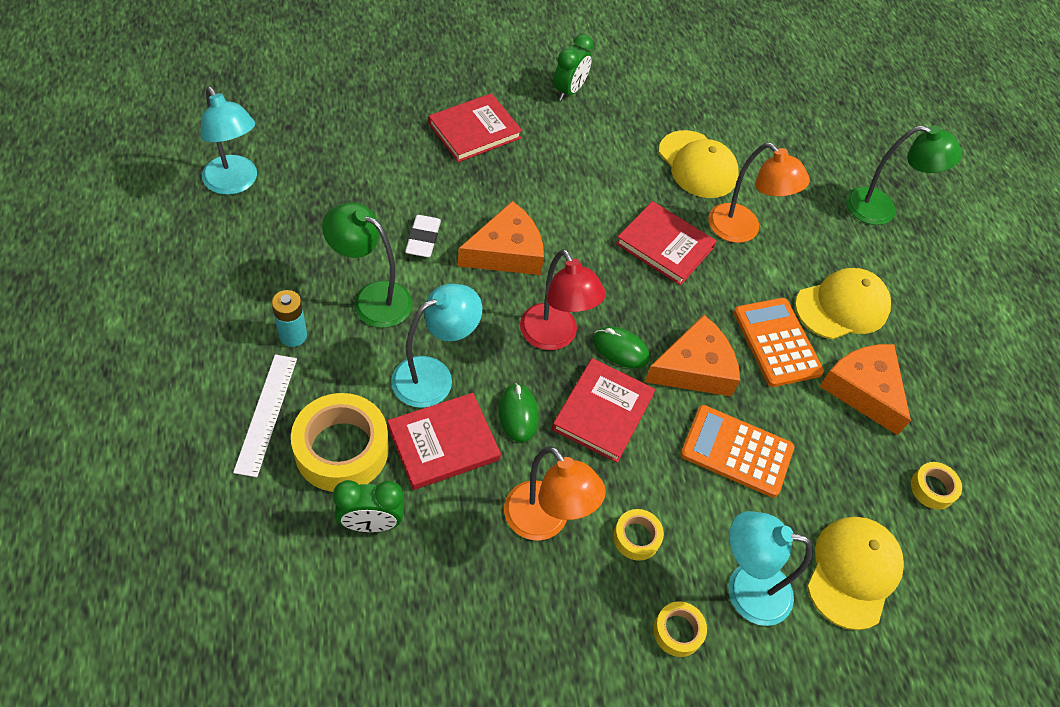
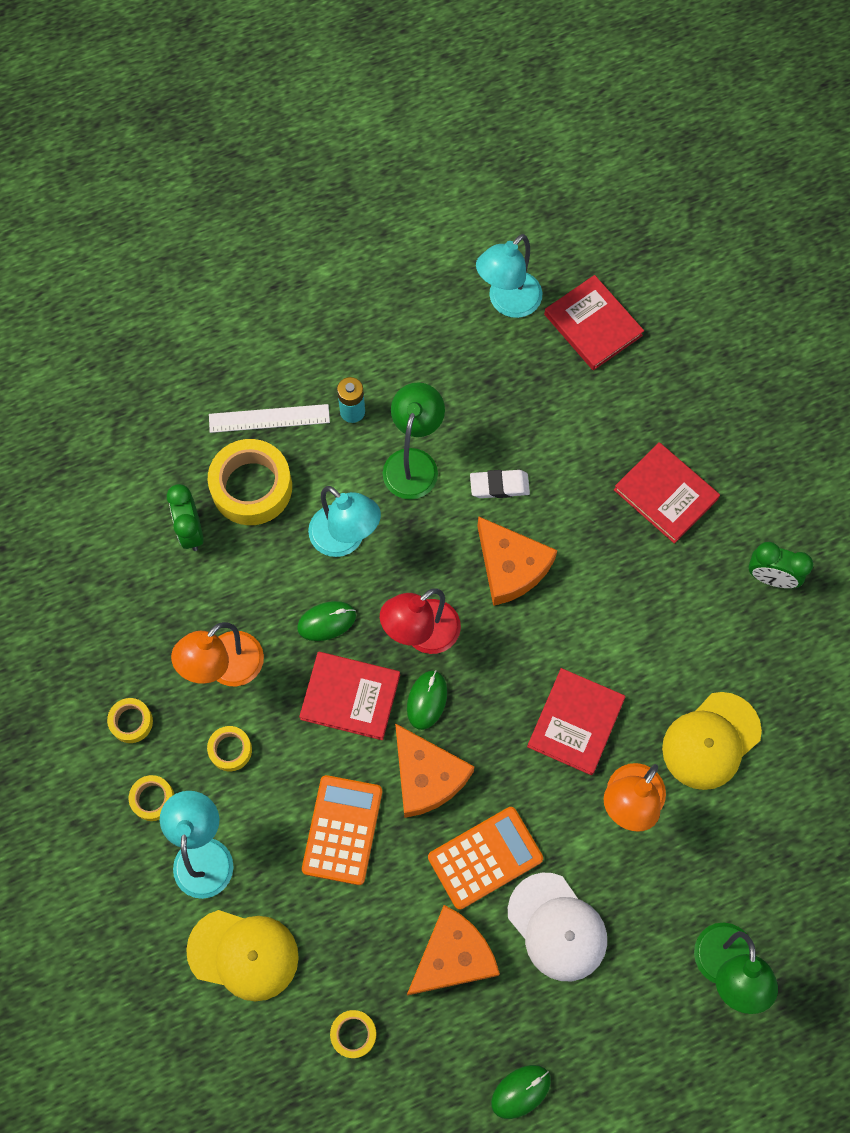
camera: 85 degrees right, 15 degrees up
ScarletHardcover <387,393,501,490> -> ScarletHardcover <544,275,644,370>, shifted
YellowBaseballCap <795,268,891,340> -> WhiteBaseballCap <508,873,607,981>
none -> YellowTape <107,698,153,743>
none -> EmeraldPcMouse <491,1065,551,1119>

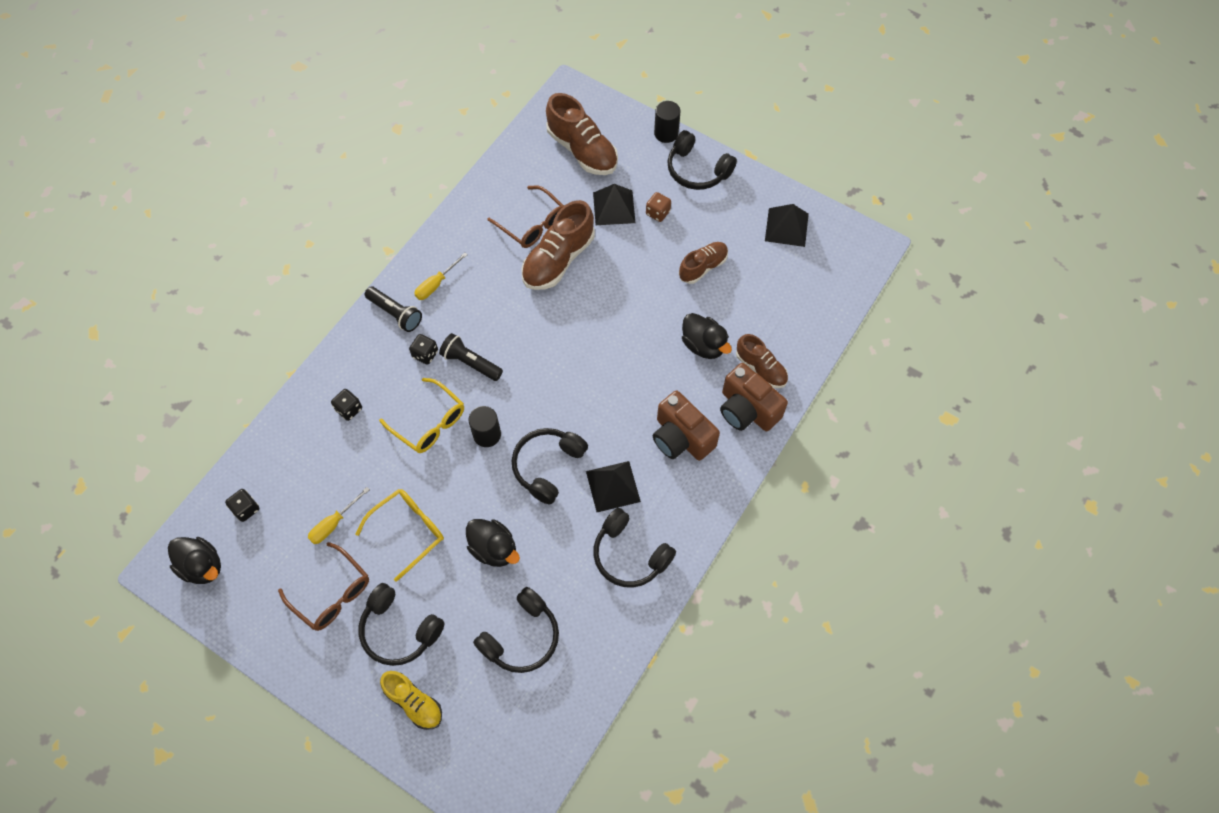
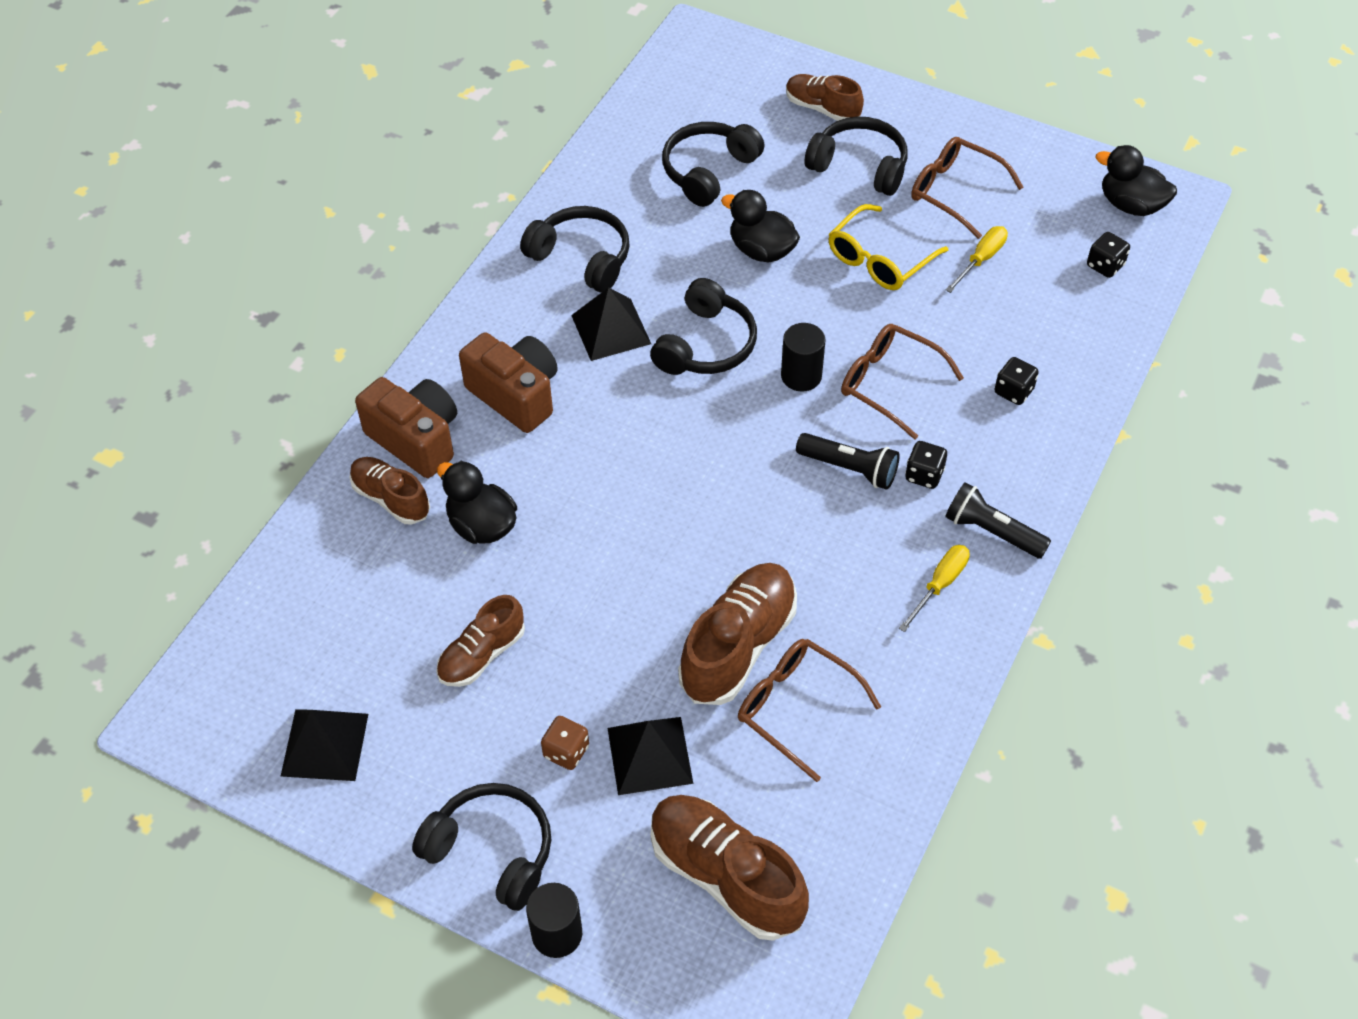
camera: 175 degrees right, 10 degrees down
YellowEyeglasses <379,378,464,453> -> DarkBrownEyeglasses <841,324,964,439>
YellowLaceUpShoe <380,671,442,730> -> DarkBrownLaceUpShoe <786,74,864,121>

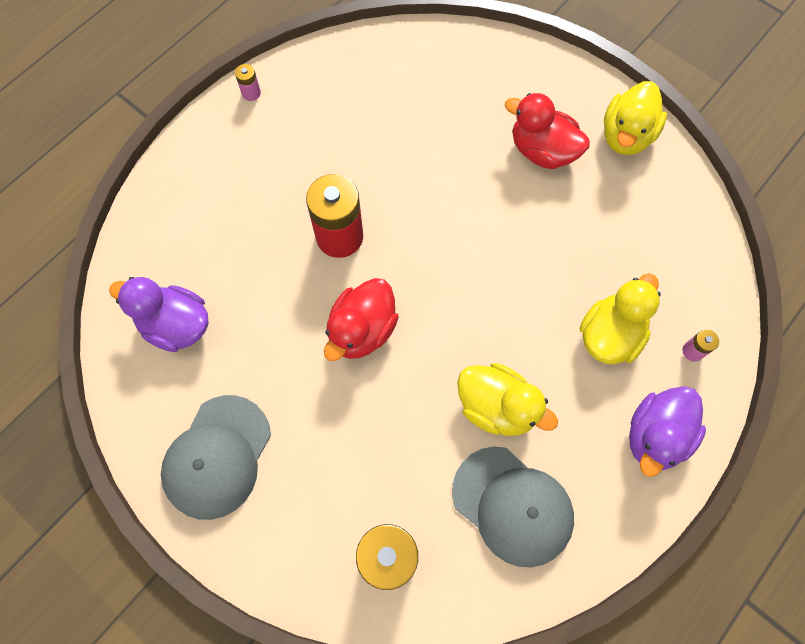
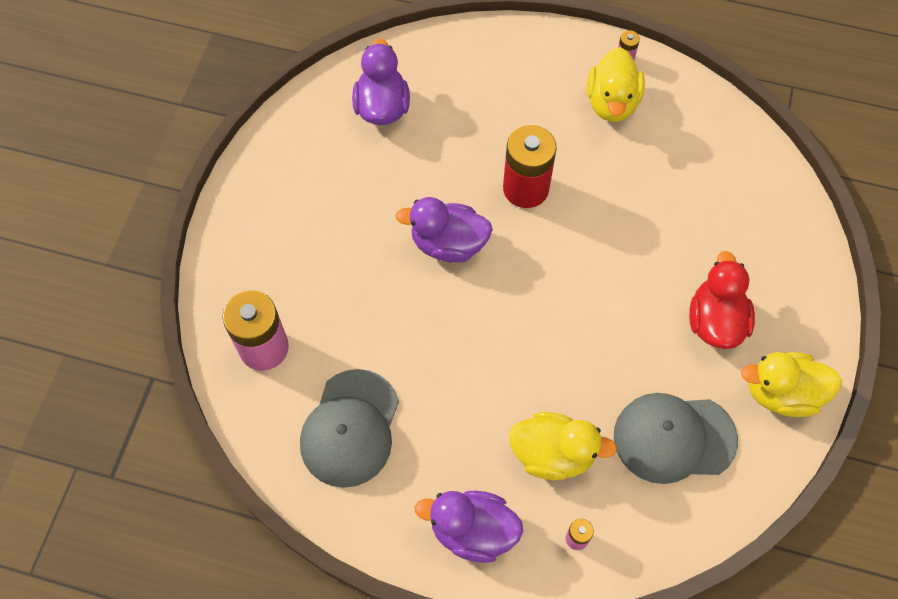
camera: 65 degrees right, 5 degrees down
GreyBaseballCap <161,395,271,520> -> GreyBaseballCap <614,393,738,484>, shifted
ScarletRubberDuck <324,278,399,361> -> PurpleRubberDuck <395,197,493,263>
YellowRubberDuck <457,363,558,436> -> YellowRubberDuck <587,47,645,122>, shifted

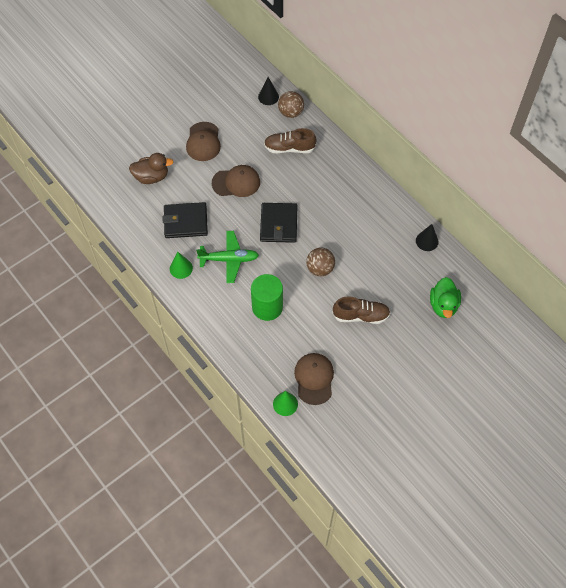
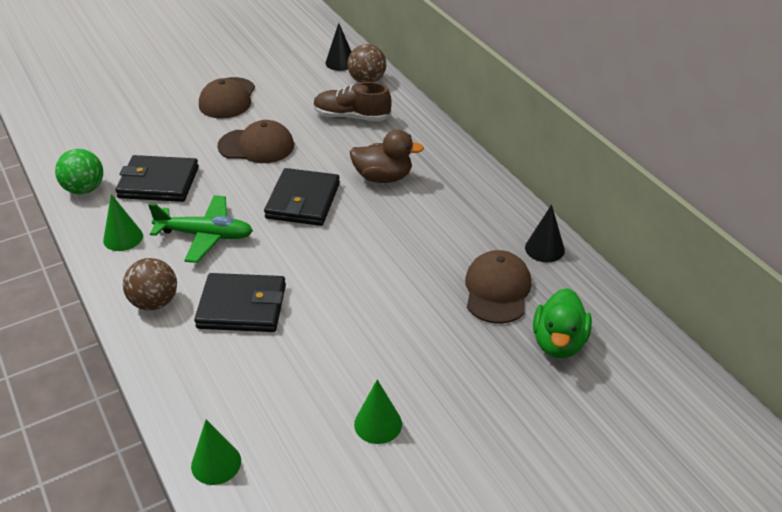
camera: 10 degrees right, 20 degrees down
DarkBrownRubberDuck <129,153,174,184> -> DarkBrownRubberDuck <350,130,424,183>, shifted
EmeraldCylinder <251,274,283,321> -> EbonyWallet <194,273,286,332>
DarkBrownBaseballCap <294,353,334,405> -> DarkBrownBaseballCap <465,250,531,324>, shifted
DarkBrownBall <306,248,335,276> -> DarkBrownBall <123,258,177,311>, shifted
DarkBrownLaceUpShoe <332,296,390,324> -> none
none -> EmeraldBall <55,149,103,194>
none -> EmeraldConeShape <354,380,402,444>

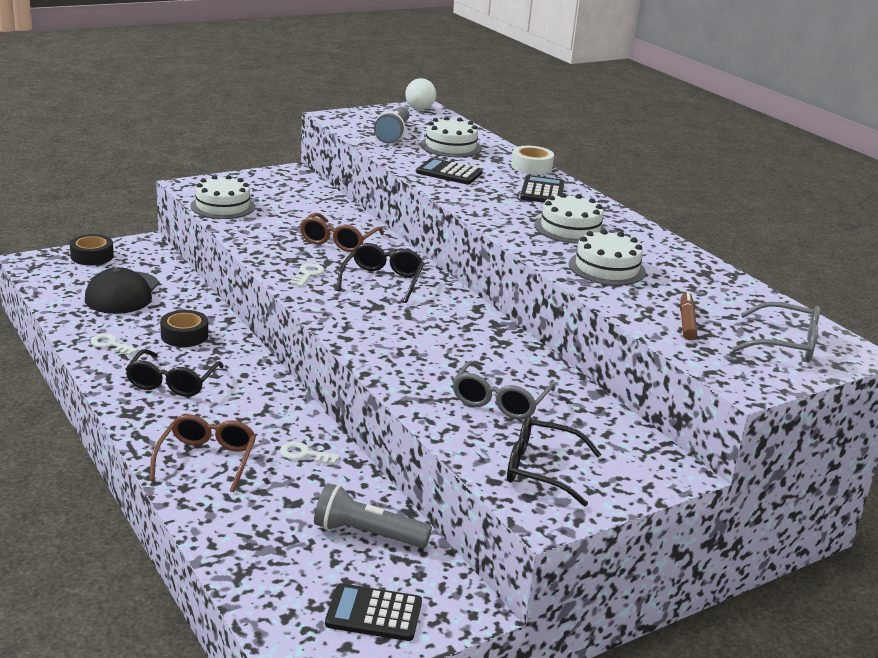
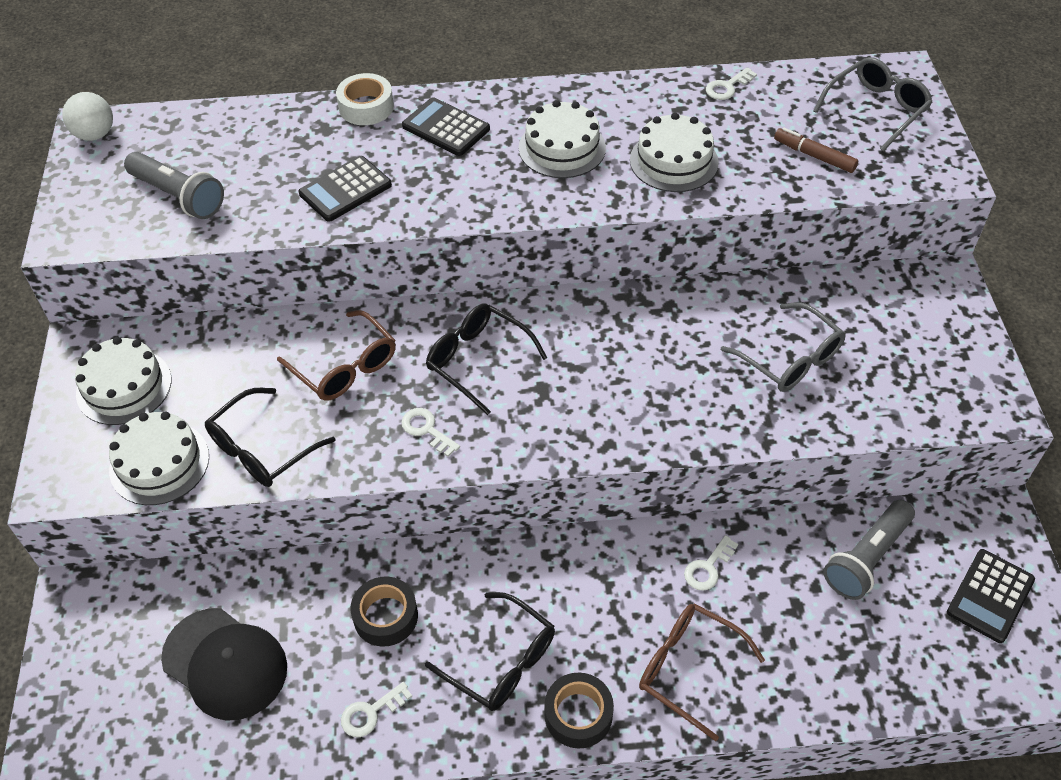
camera: 60 degrees left, 25 degrees up
EbonyTape <70,234,114,265> -> EbonyTape <544,673,614,749>, shifted
WhiteGateau <420,116,482,157> -> WhiteGateau <75,337,171,425>, shifted
EbonyEyeglasses <507,416,602,507> -> EbonyEyeglasses <205,388,336,487>, shifted
none -> WhiteLatchkey <706,67,757,100>

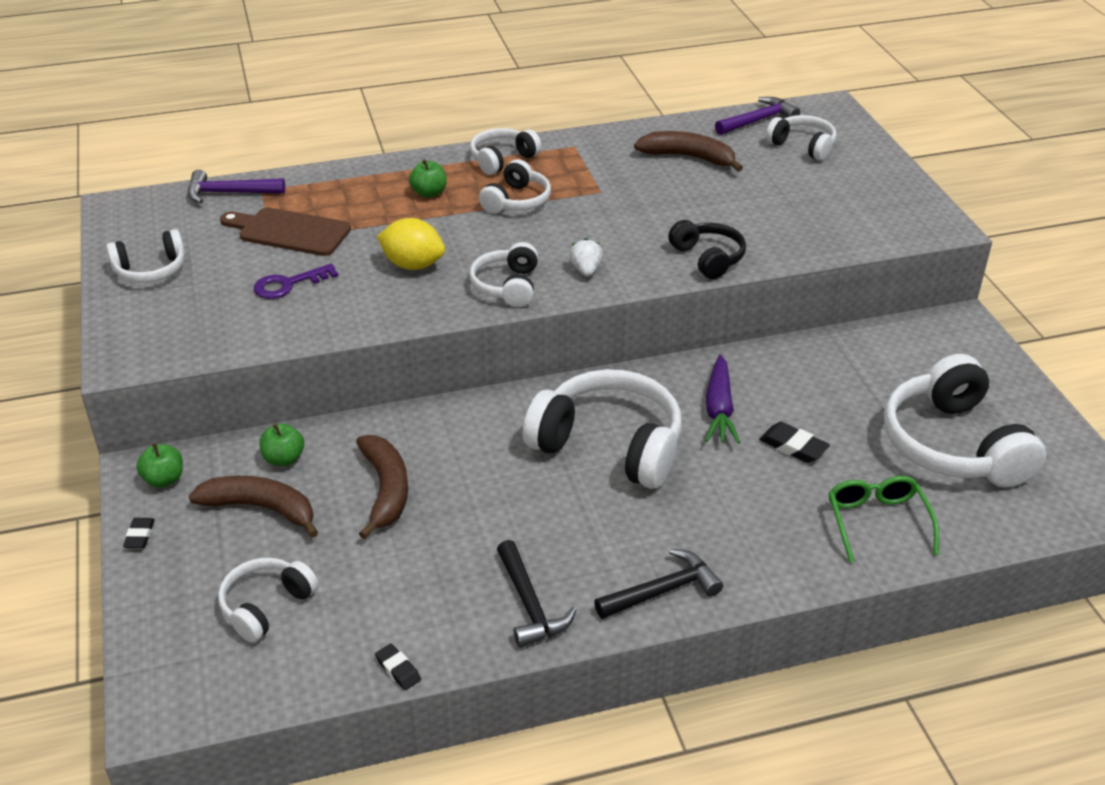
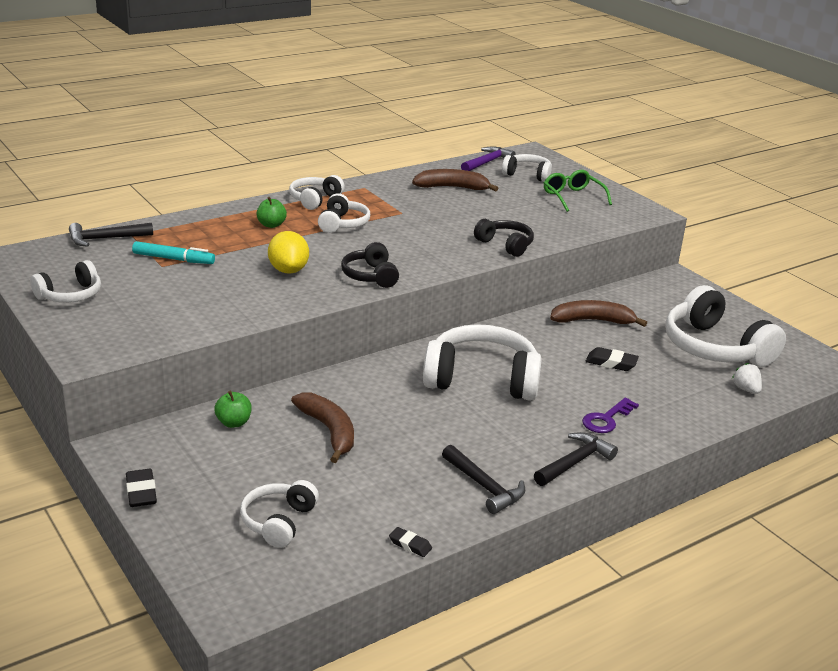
camera: 20 degrees left, 10 degrees down
EbonyPencilEraser <123,518,155,548> -> EbonyPencilEraser <126,469,157,507>, x1.53
EmeraldApple <136,443,183,488> -> none
PurpleHammer <188,169,285,203> -> EbonyHammer <69,223,153,247>
DarkBrownBanana <188,476,318,538> -> DarkBrownBanana <550,300,647,327>, shifted
DarkBrownCuttingBoard <220,207,351,256> -> TurquoiseMarker <132,241,215,264>
PurpleLatchkey <254,264,338,299> -> PurpleLatchkey <582,398,639,433>, shifted
YellowCitrusFruit <377,218,445,270> -> YellowCitrusFruit <268,231,309,274>, 75 degrees clockwise
WhiteHeadset <469,242,538,307> -> EbonyHeadset <341,242,399,288>
WhiteToyStrawberry <569,238,603,276> -> WhiteToyStrawberry <732,363,762,394>, shifted
PurpleCarrot <705,355,740,444> -> none
EmeraldEyeglasses <829,476,939,563> -> EmeraldEyeglasses <544,170,612,212>, shifted

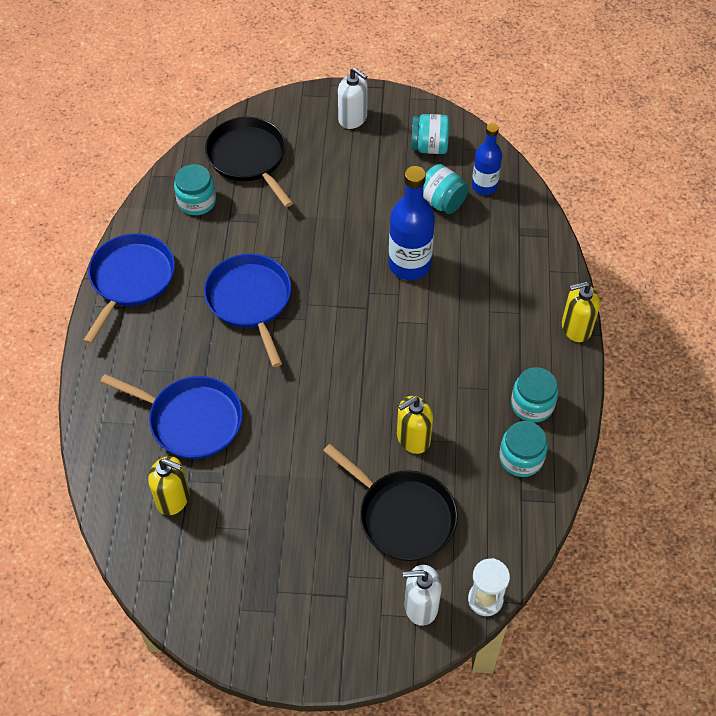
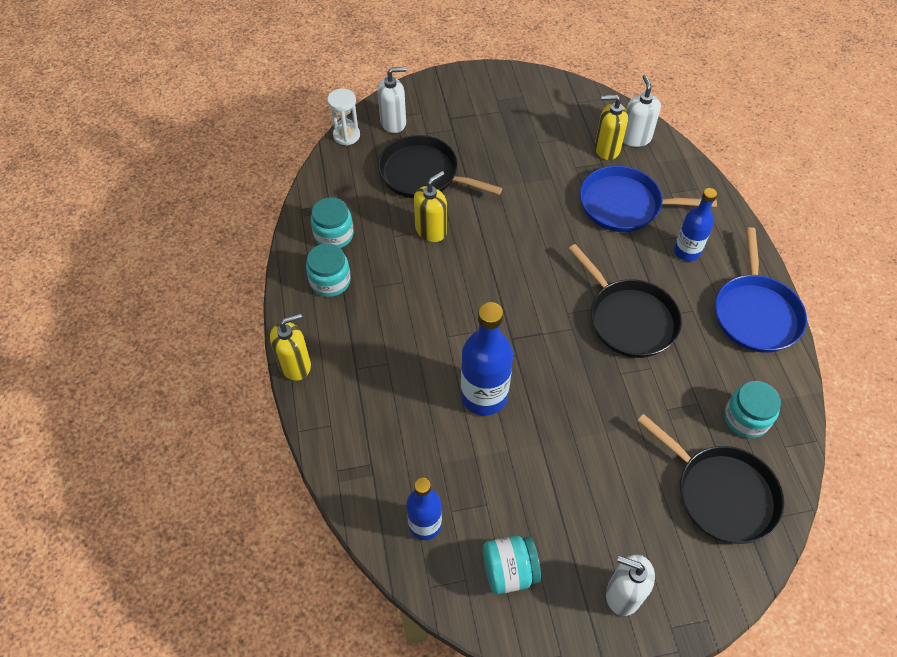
camera: 165 degrees right, 0 degrees up
RoyalBlueFryingPan <204,254,291,367> -> EbonyFryingPan <568,244,682,358>
TurquoiseJar <423,164,469,214> -> none
none -> WhiteSoapPump <623,75,661,147>
none -> RoyalBlueDrinkBottle <674,188,717,261>

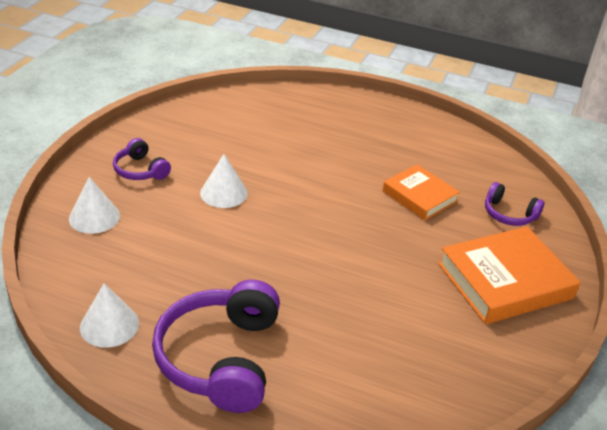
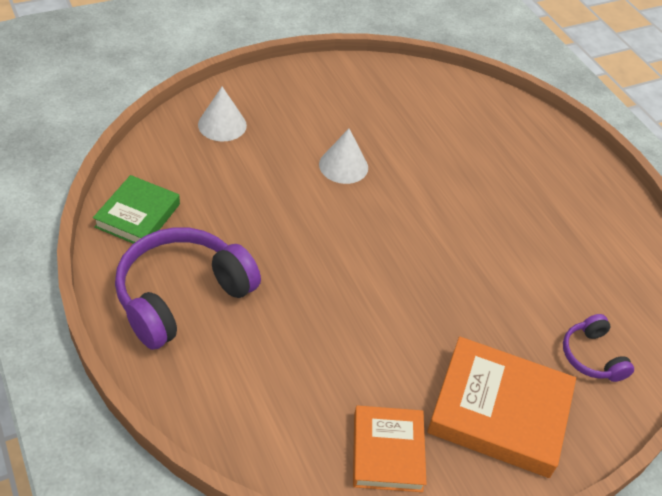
camera: 40 degrees right, 10 degrees up
WhiteConeShape <80,283,139,348> -> EmeraldHardcover <93,175,180,244>
PurpleHeadset <113,138,171,180> -> none
BrightOrangeHardcover <383,165,460,220> -> BrightOrangeHardcover <353,405,426,492>, shifted

